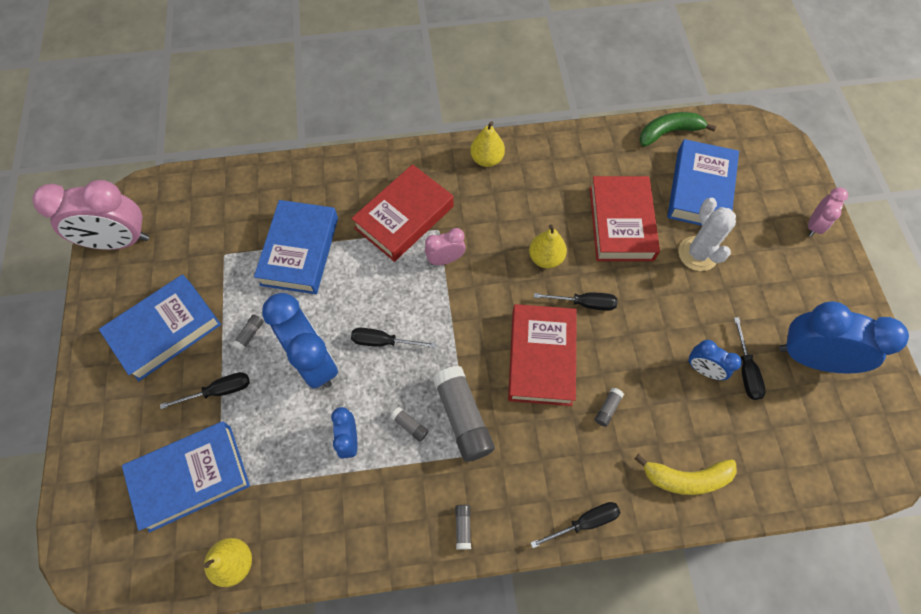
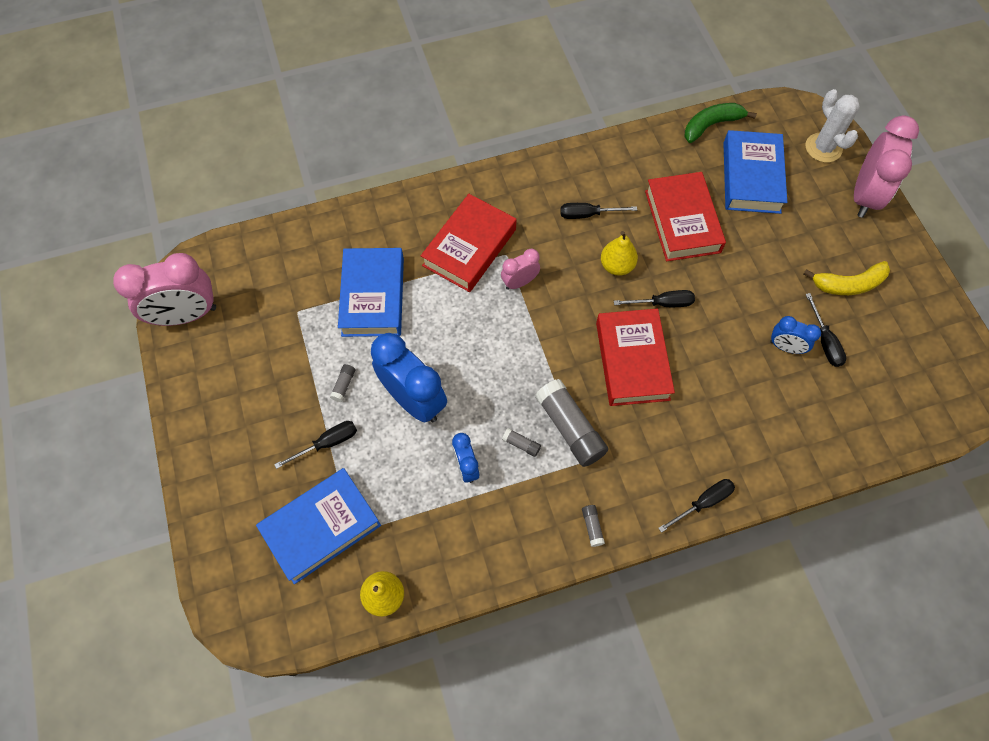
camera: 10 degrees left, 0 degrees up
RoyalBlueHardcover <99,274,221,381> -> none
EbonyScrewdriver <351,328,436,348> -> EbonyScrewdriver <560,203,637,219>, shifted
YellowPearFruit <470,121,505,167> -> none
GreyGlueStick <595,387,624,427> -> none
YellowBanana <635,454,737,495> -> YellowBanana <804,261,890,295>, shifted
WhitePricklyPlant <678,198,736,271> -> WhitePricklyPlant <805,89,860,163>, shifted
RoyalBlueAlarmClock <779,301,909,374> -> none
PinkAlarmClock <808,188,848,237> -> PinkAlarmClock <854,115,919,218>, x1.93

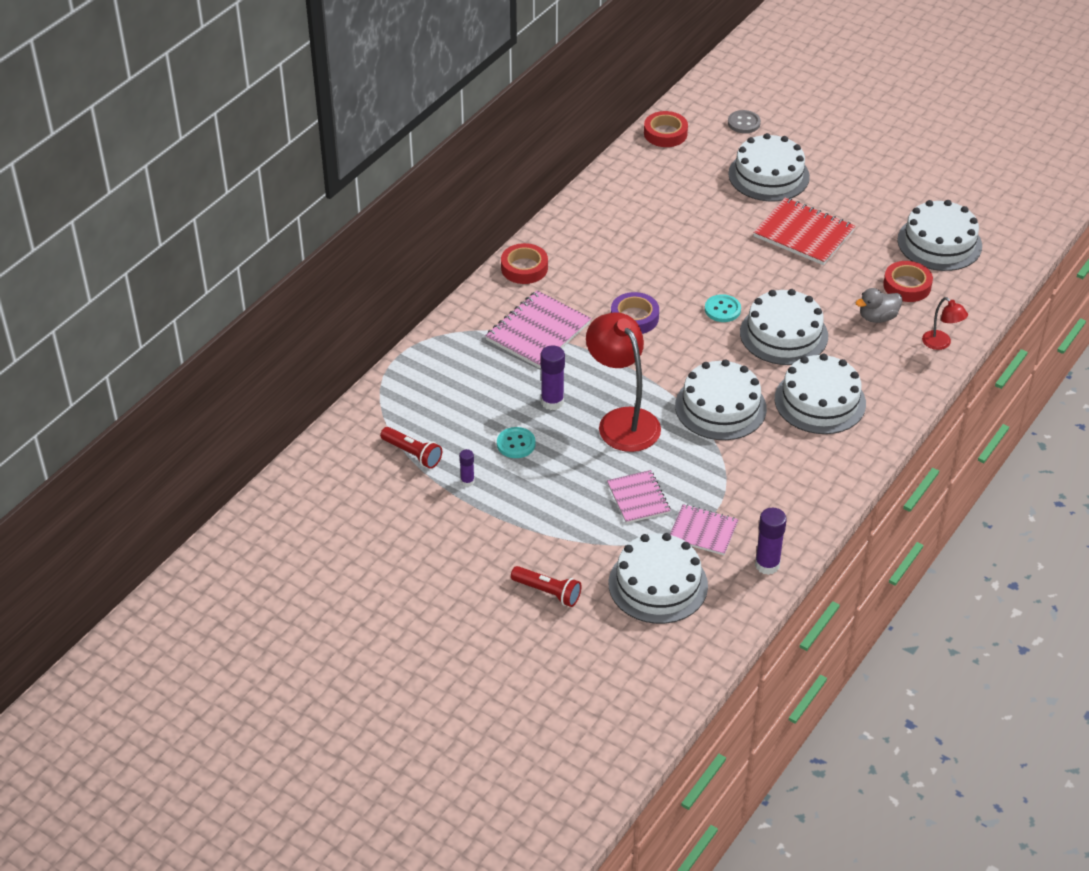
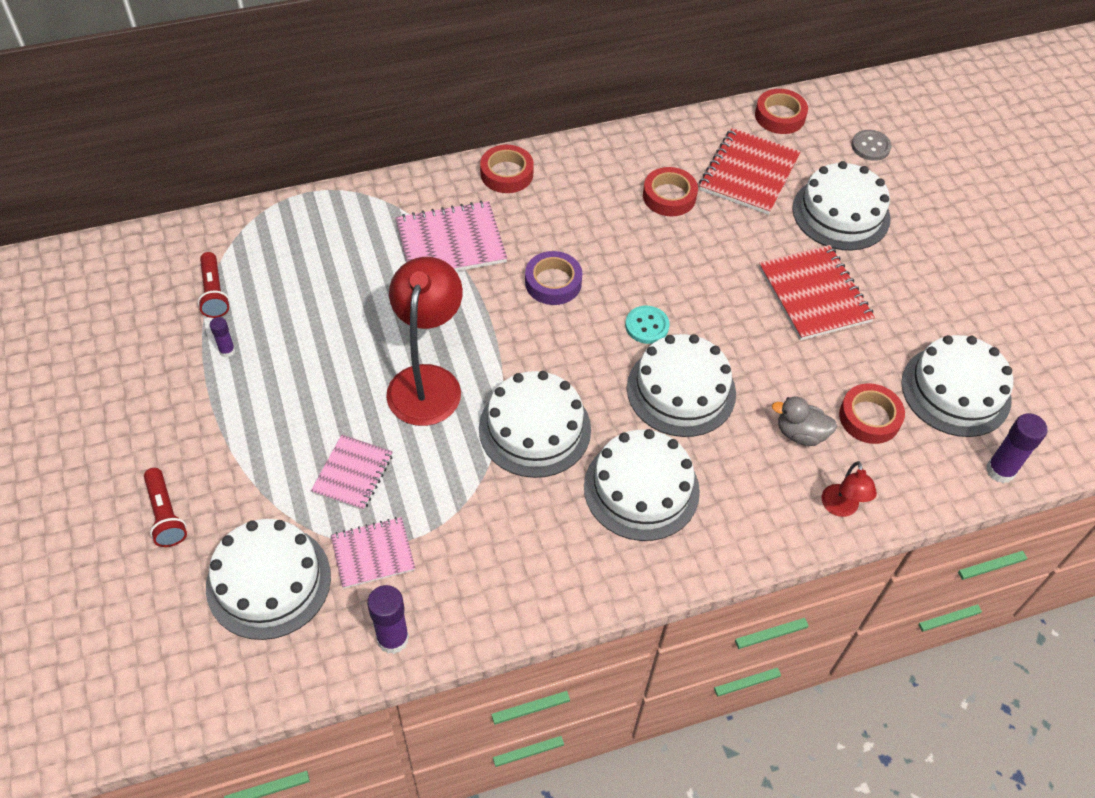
camera: 35 degrees right, 10 degrees up
TurquoiseButton <497,427,536,458> -> none
PurpleGlueStick <540,346,565,410> -> PurpleGlueStick <986,413,1048,483>, shifted
PinkNotepad <670,504,739,555> -> PinkNotepad <331,517,415,589>, 75 degrees counterclockwise
none -> ScarletTape <643,167,698,216>
none -> ScarletNotepad <699,128,801,215>

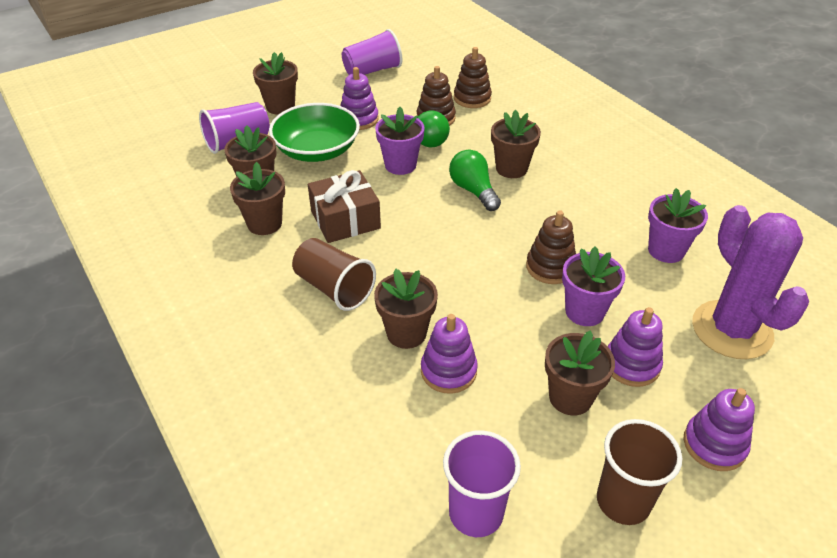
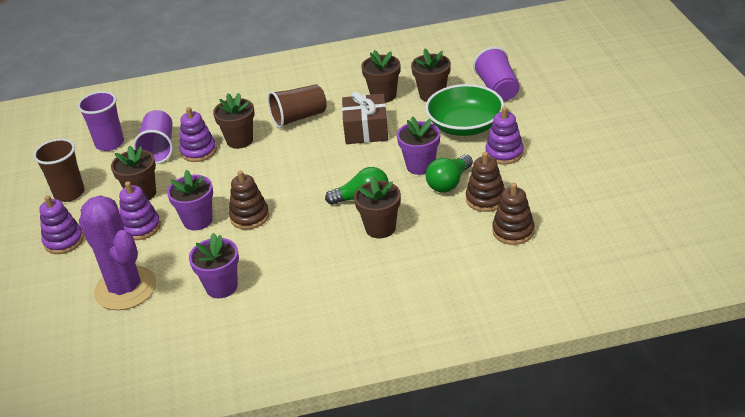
camera: 115 degrees right, 5 degrees down
DarkBrownPottedPlant <253,52,298,115> -> none
PurpleTumbler <342,29,402,75> -> PurpleTumbler <133,110,173,164>, shifted
PurplePricklyPlant <692,205,809,359> -> PurplePricklyPlant <79,195,156,310>, 45 degrees clockwise

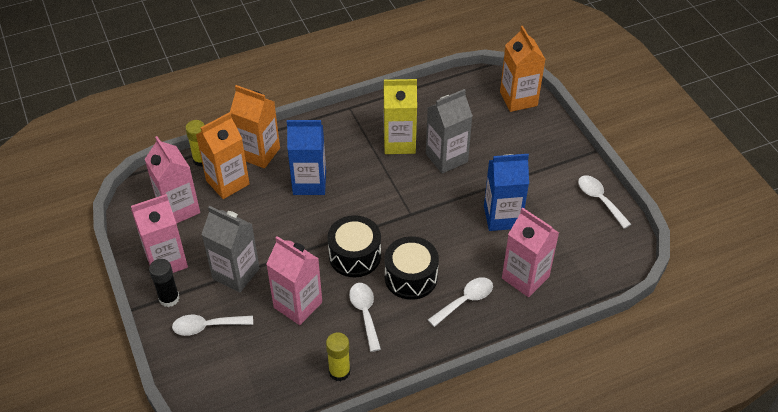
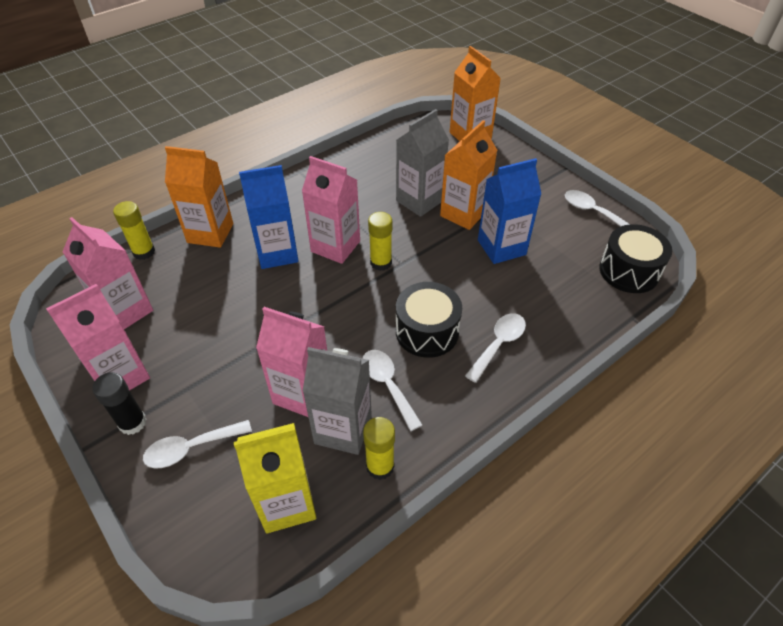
camera: 15 degrees left, 0 degrees up
BrightOrangeCarton <196,112,250,199> -> BrightOrangeCarton <440,120,497,230>, shifted
GreyCarton <201,206,260,292> -> GreyCarton <303,347,372,455>, shifted
EbonySnareDrum <327,215,381,277> -> EbonySnareDrum <599,224,672,293>, shifted
YellowCarton <383,79,417,154> -> YellowCarton <234,423,316,533>, shifted
PinkCarton <502,207,559,297> -> PinkCarton <302,156,360,264>, shifted
none -> YellowGlueStick <368,212,392,271>

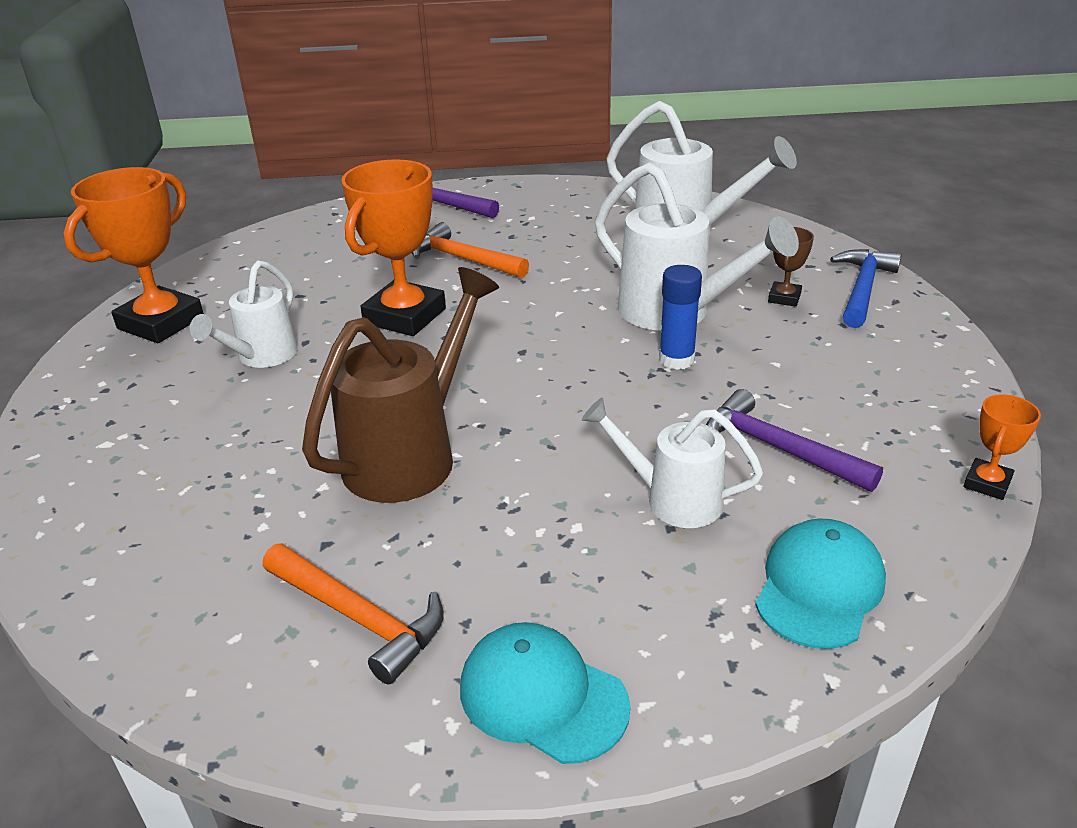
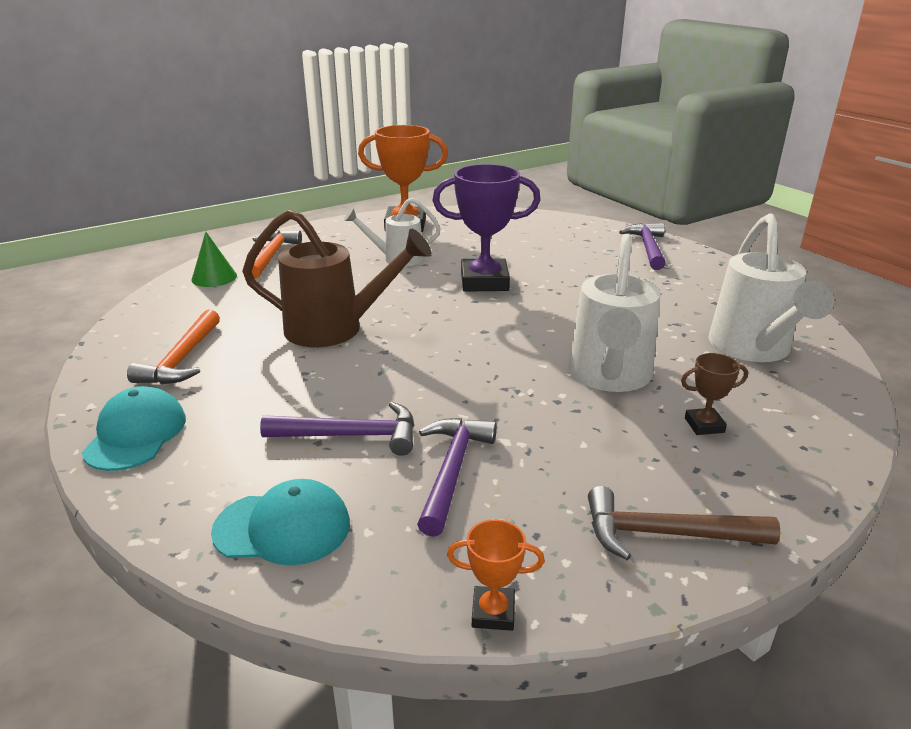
camera: 60 degrees right, 5 degrees down
BrightOrangePrizeCup <341,159,446,336> -> PurplePrizeCup <432,164,540,292>
BrightOrangeHammer <412,223,529,278> -> BrightOrangeHammer <252,230,302,279>, shifted
WhiteWateringCan <582,397,763,528> -> PurpleHammer <260,402,414,456>
RoyalBlueGlueStick <659,265,702,370> -> none
RoyalBlueHammer <830,249,902,328> -> none
none -> EmeraldConeShape <192,232,237,287>
none -> DarkBrownHammer <588,486,781,560>

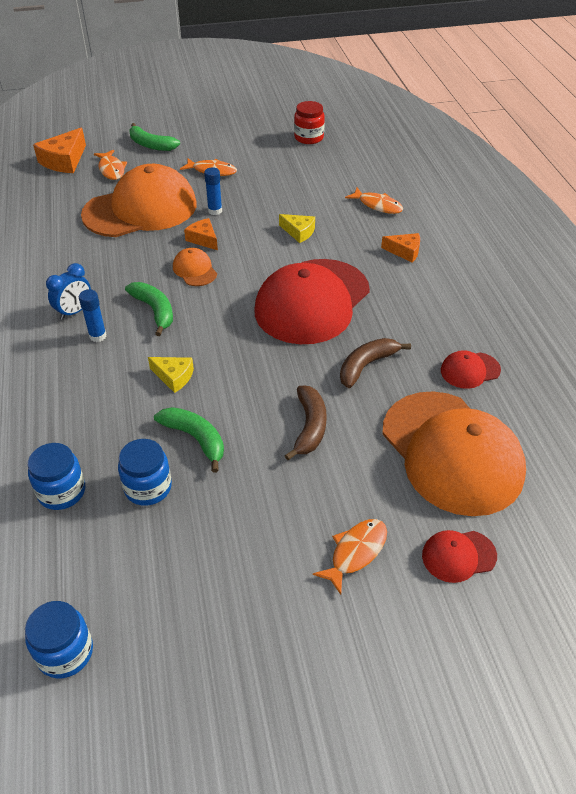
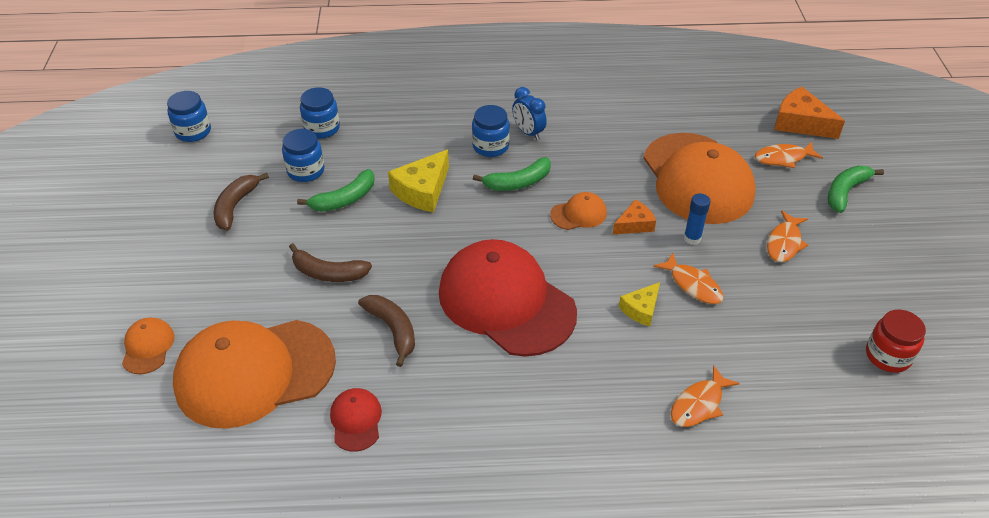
camera: 100 degrees right, 0 degrees up
RoyalBlueGlueStick <79,289,106,342> -> RoyalBlueJar <472,105,510,157>
YellowCheese <148,357,194,393> -> YellowCheese <388,150,449,212>, x1.65
BrightOrangeFish <312,519,387,595> -> BrightOrangeFish <653,253,724,304>, shifted
BrightOrangeCheese <381,233,420,263> -> none
ScarletBaseballCap <422,530,497,583> -> BrightOrangeBaseballCap <122,318,175,374>
none -> DarkBrownBanana <214,173,269,230>

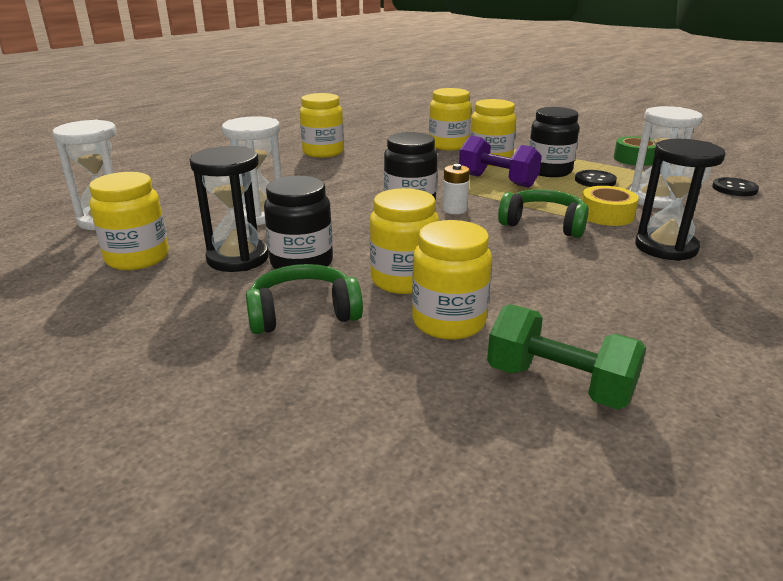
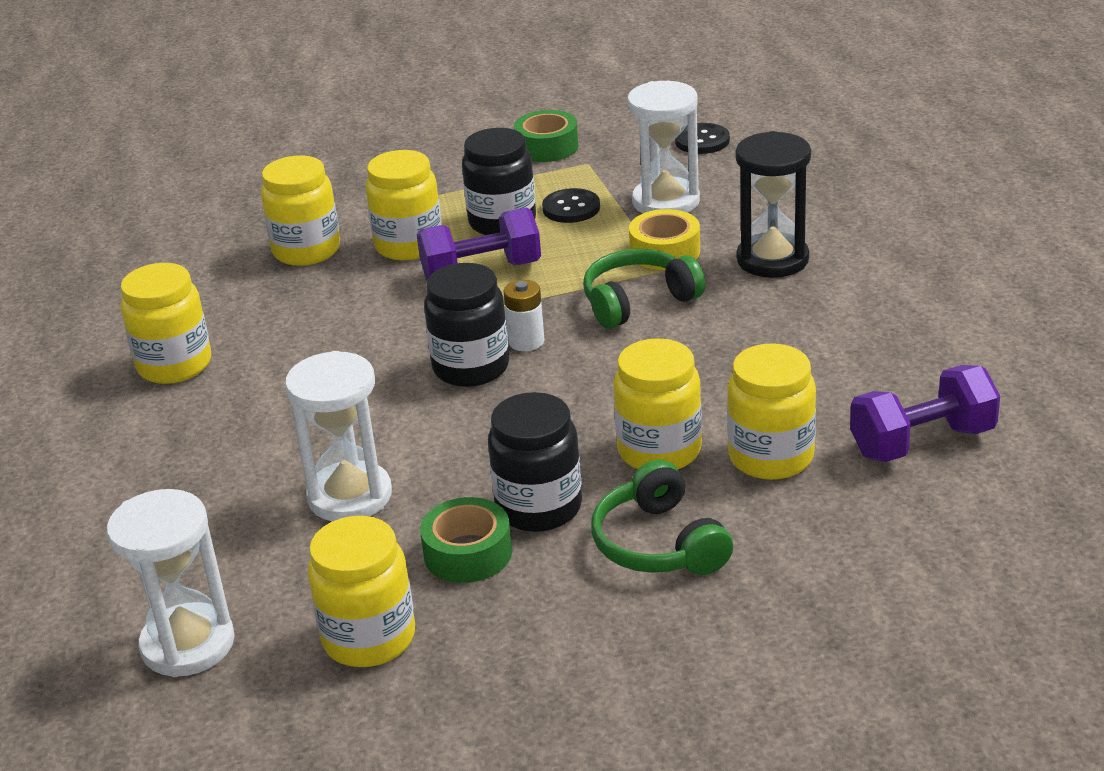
camera: 50 degrees left, 5 degrees up
EbonySandglass <190,146,269,272> -> EmeraldTape <420,497,512,583>
EmeraldHeadset <246,264,363,334> -> EmeraldHeadset <591,460,733,575>, 45 degrees counterclockwise
EmeraldFreeWeight <487,304,646,409> -> PurpleFreeWeight <850,365,1000,462>

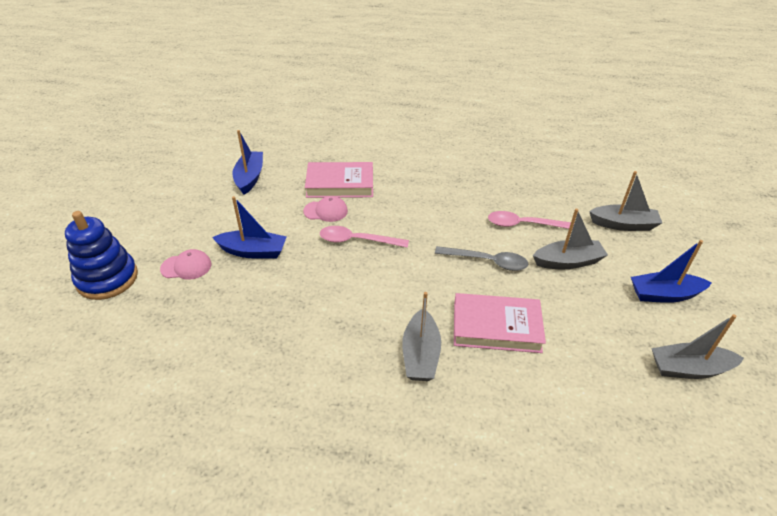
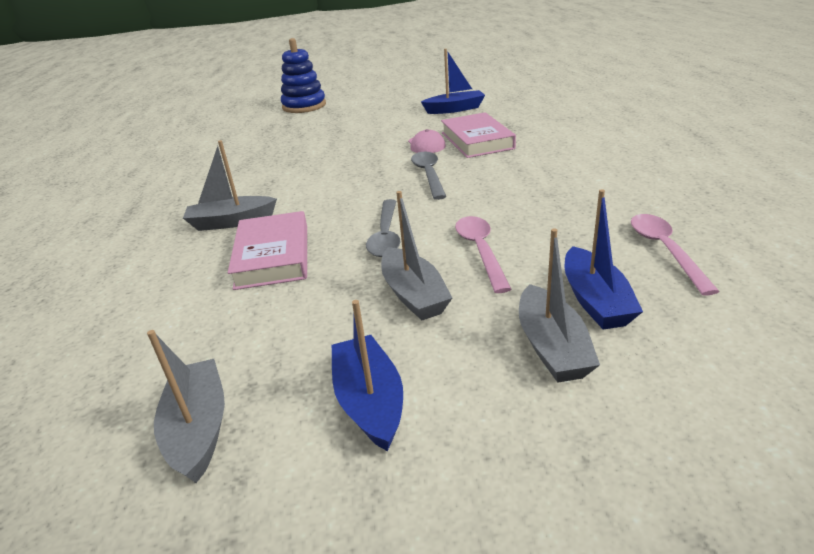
camera: 80 degrees right, 10 degrees down
PinkBaseballCap <160,249,211,280> -> none
RoyalBlueToyBoat <212,196,287,259> -> RoyalBlueToyBoat <565,189,643,330>, shifted
PinkTablespoon <320,226,409,248> -> PinkTablespoon <631,214,720,296>, shifted
none -> GreyTablespoon <411,152,446,200>

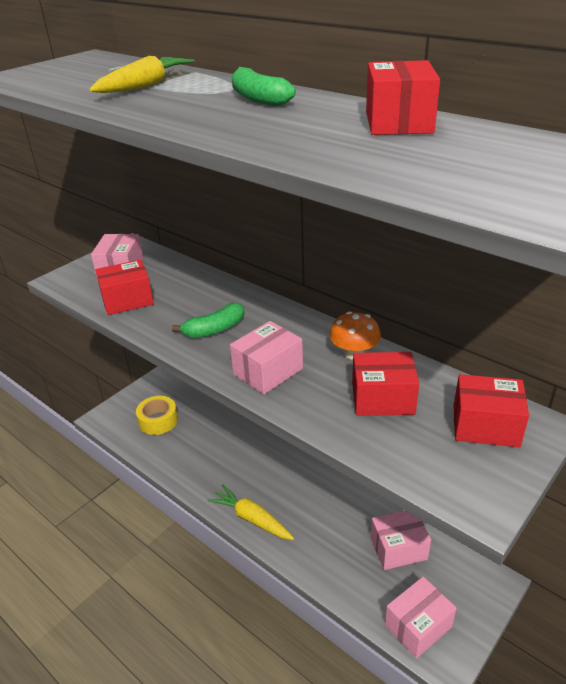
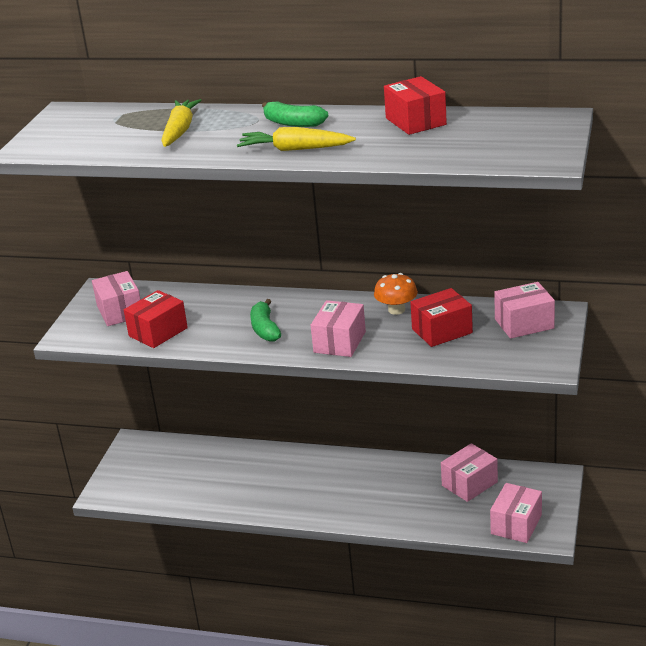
camera: 25 degrees left, 5 degrees down
YellowTape <136,396,178,435> -> none
EmeraldBanana <172,303,244,338> -> EmeraldBanana <250,299,281,342>, 135 degrees clockwise
YellowCarrot <208,485,294,540> -> YellowCarrot <237,127,356,151>, shifted
ScarletBox <454,374,529,448> -> PinkBox <494,282,555,339>

